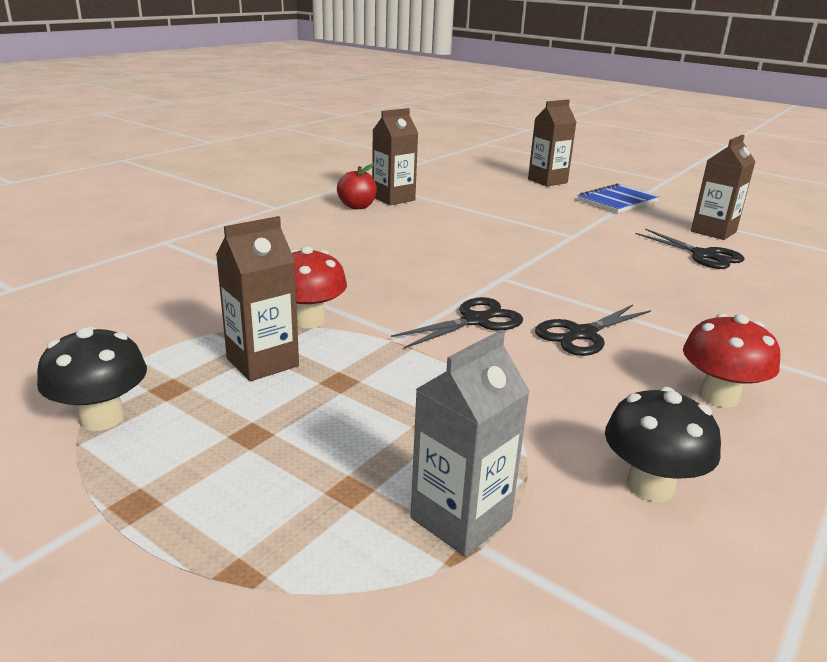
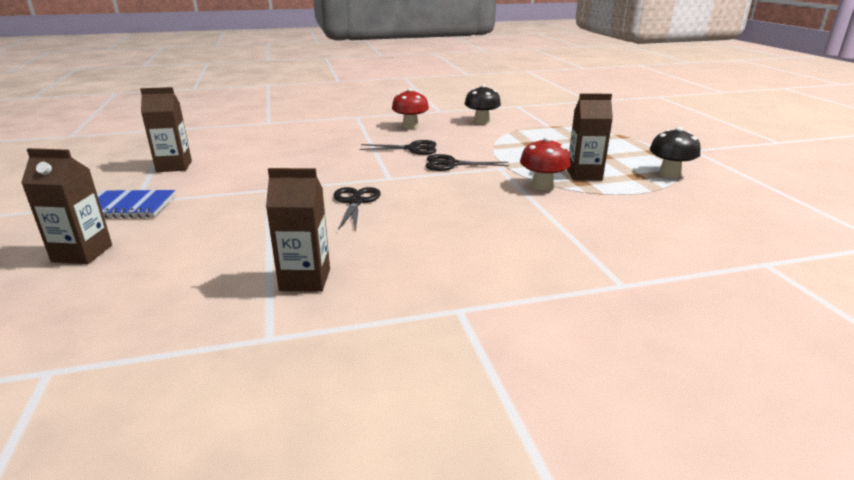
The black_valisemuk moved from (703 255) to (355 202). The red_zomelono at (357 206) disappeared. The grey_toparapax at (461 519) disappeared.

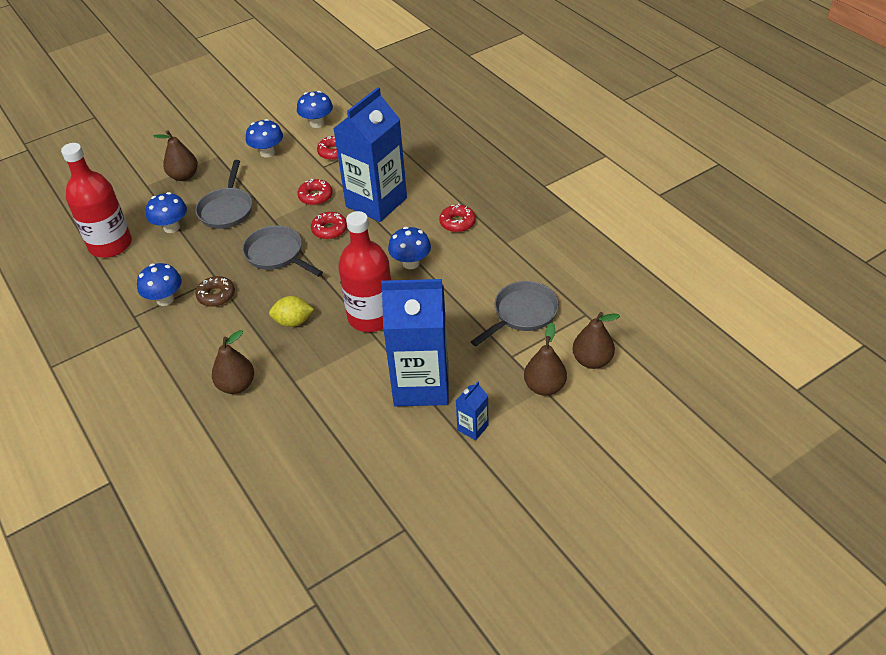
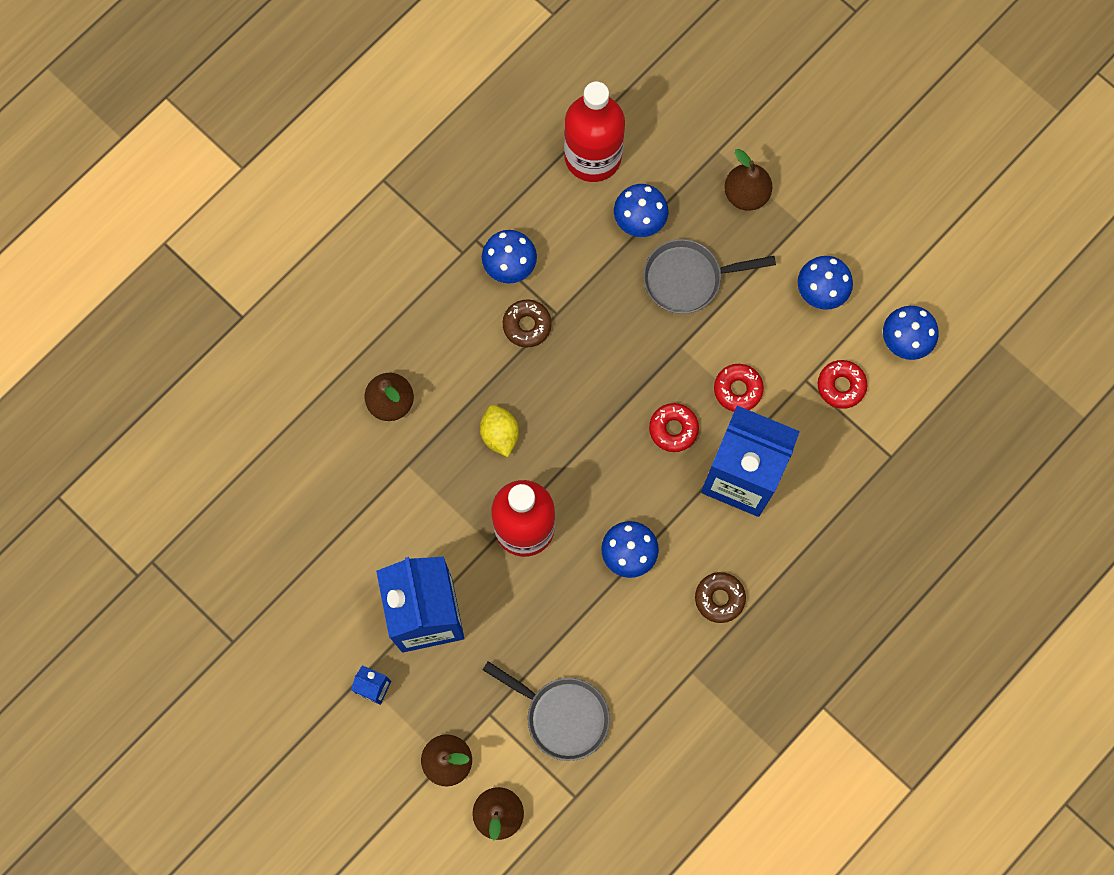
The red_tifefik at (457 223) became the brown_tifefik at (719 598). The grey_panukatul at (277 254) disappeared.

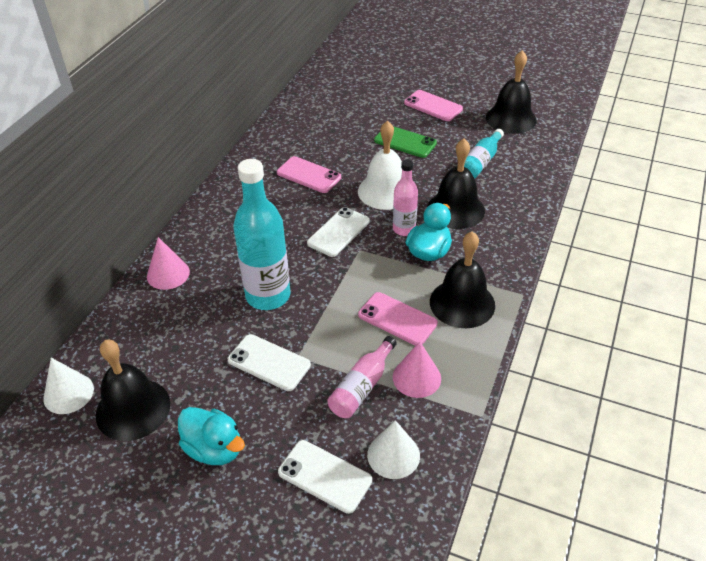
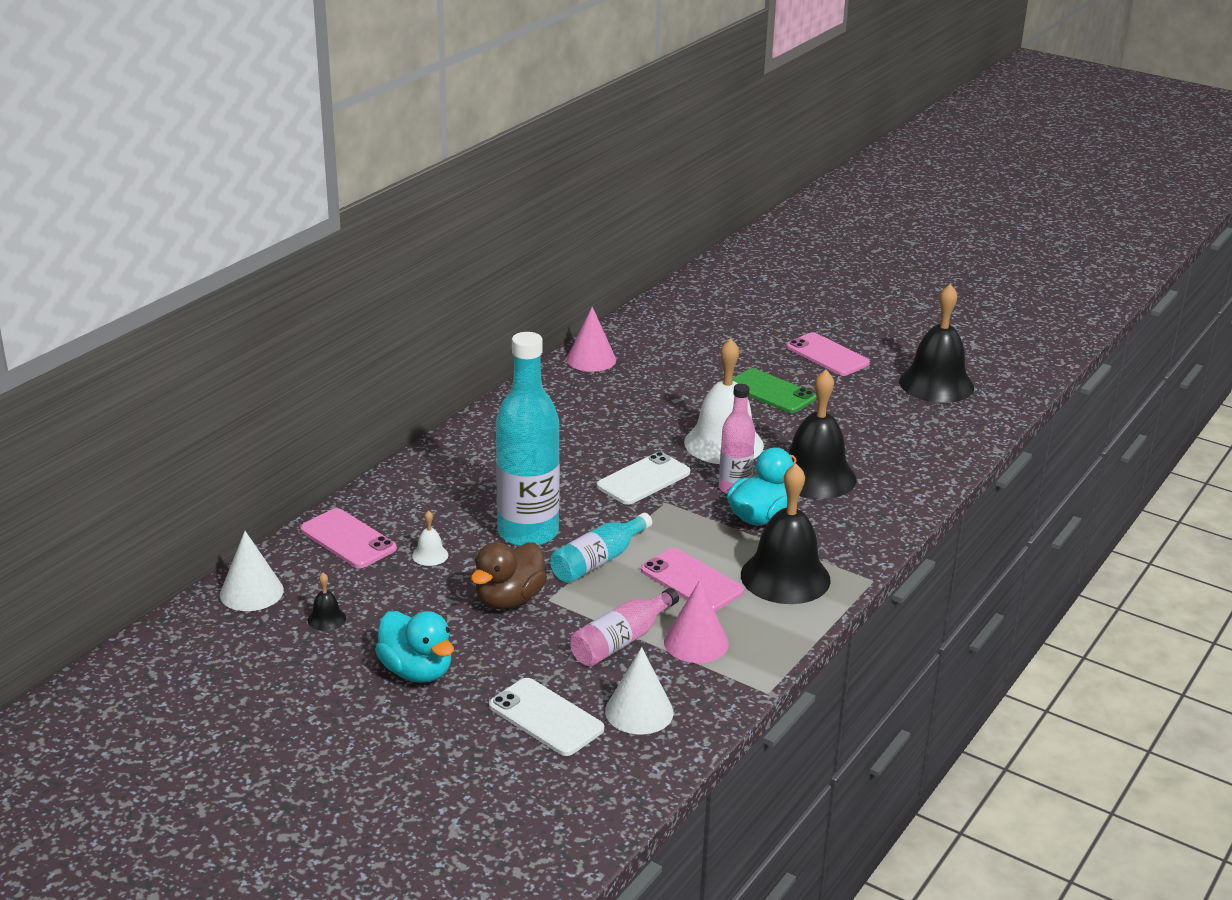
The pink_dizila moved from (308 175) to (348 539). The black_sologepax at (133 409) changed to 0.41 times the size. The white_sologepax at (430 555) appeared. The white_dizila at (269 362) was replaced by the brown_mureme at (509 600). The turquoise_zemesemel moved from (480 162) to (598 561). The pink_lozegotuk moved from (168 274) to (591 359).

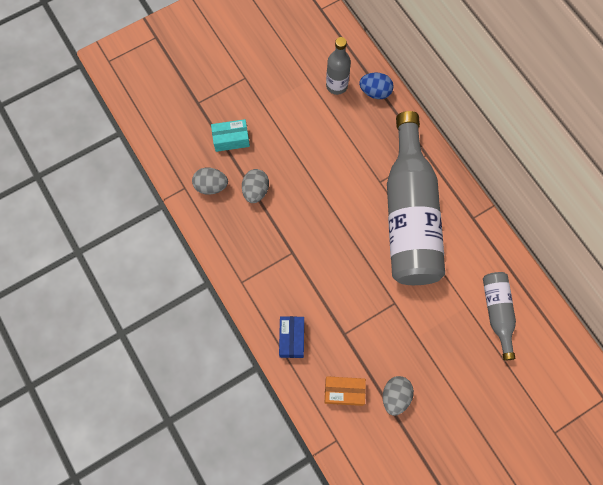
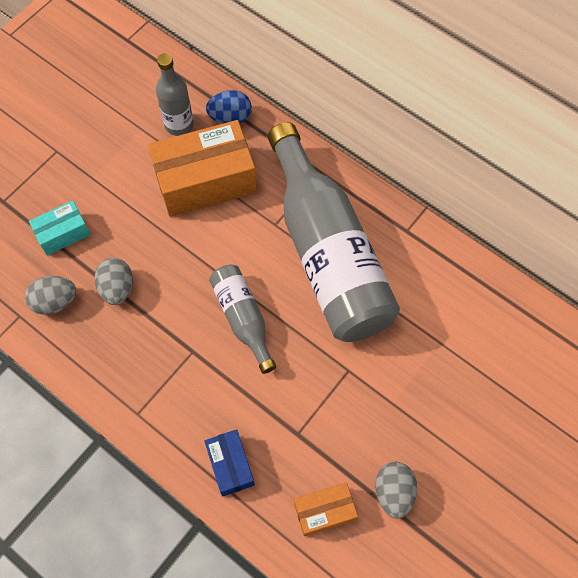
The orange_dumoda at (205 181) appeared. The grey_zemesemel moved from (497 312) to (243 318).

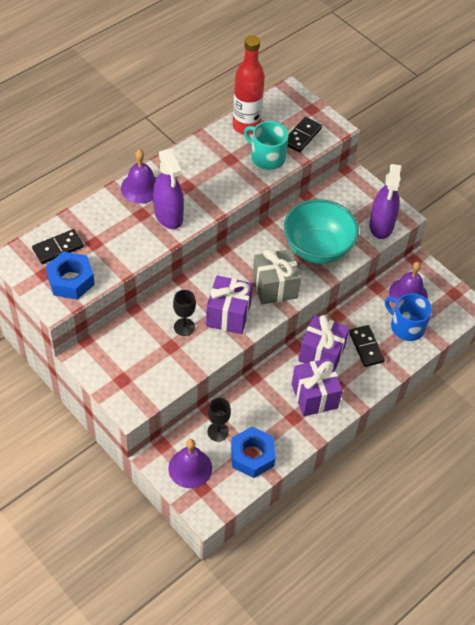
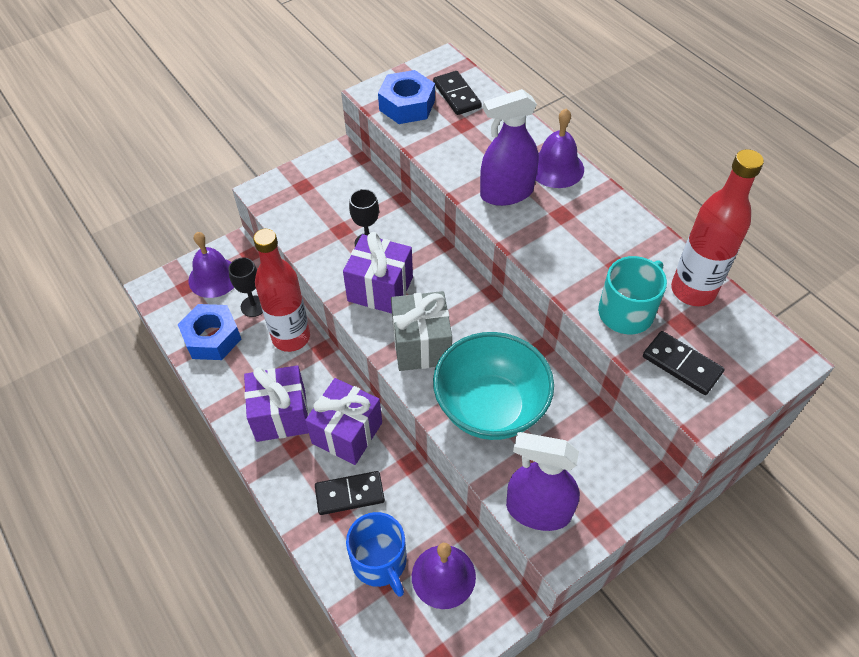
The red_zemesemel at (291 337) appeared. The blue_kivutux at (406 326) turned 105 degrees clockwise.

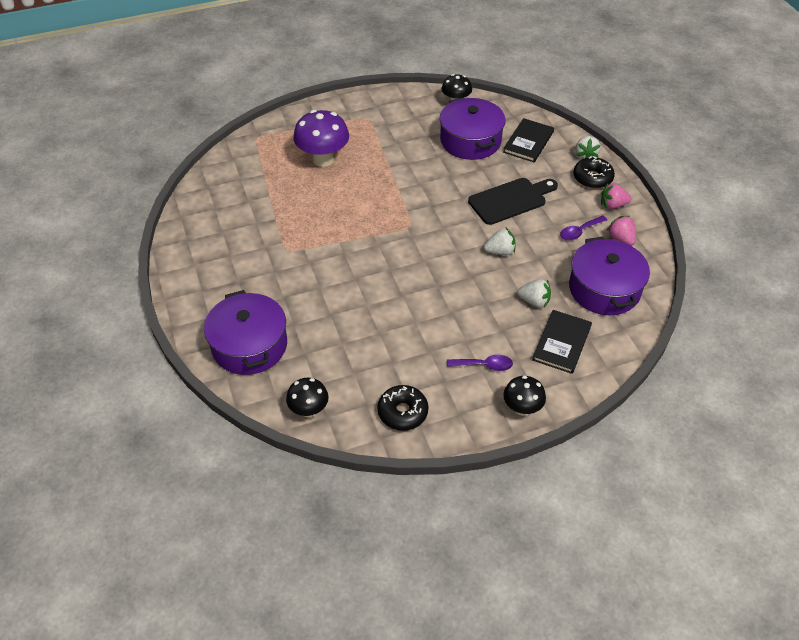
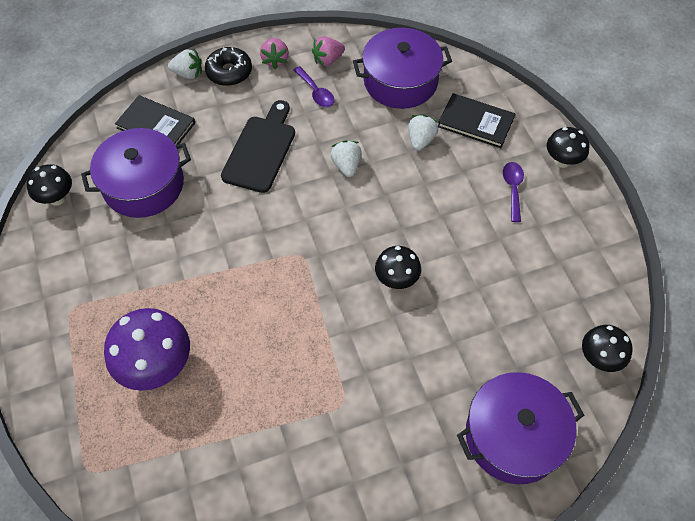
The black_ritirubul at (510 200) turned 45 degrees clockwise. The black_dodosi at (396 279) appeared. The black_tifefik at (402 412) disappeared.

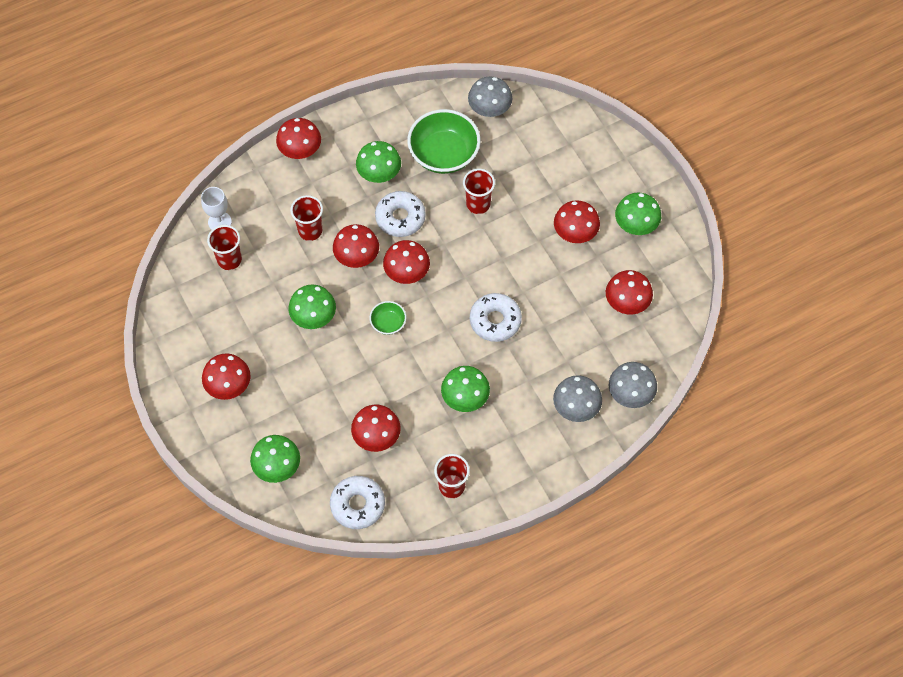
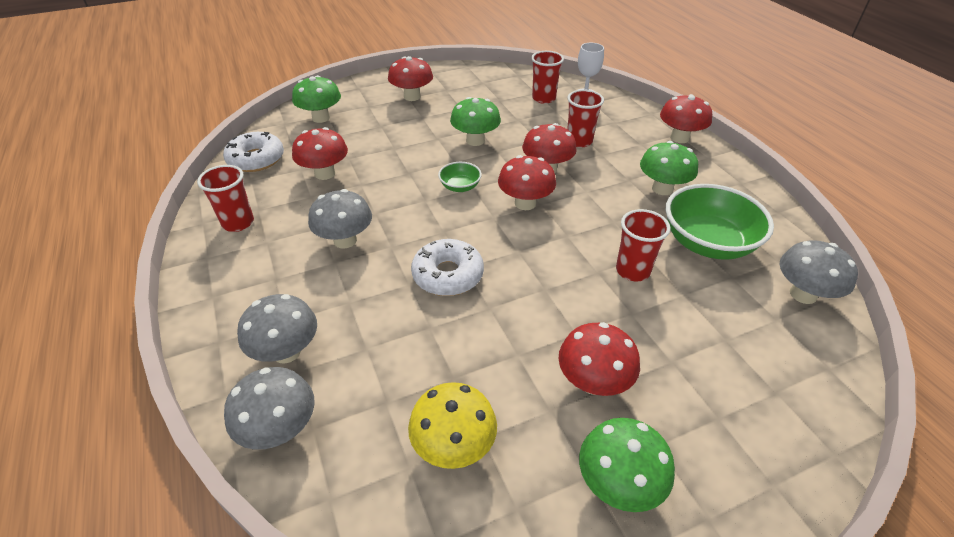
The green_dodosi at (465 398) became the grey_dodosi at (345 240). The red_dodosi at (626 303) became the yellow_dodosi at (454 446). The white_tifefik at (400 218) disappeared.

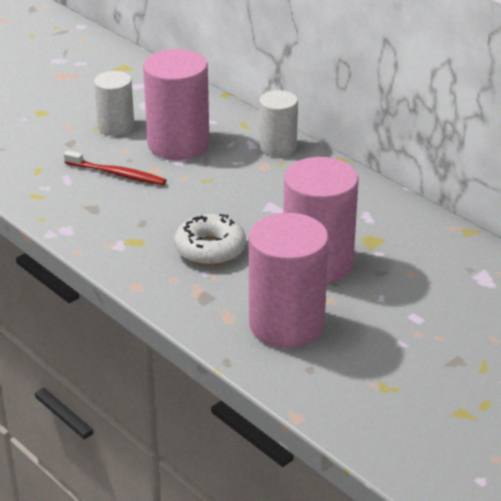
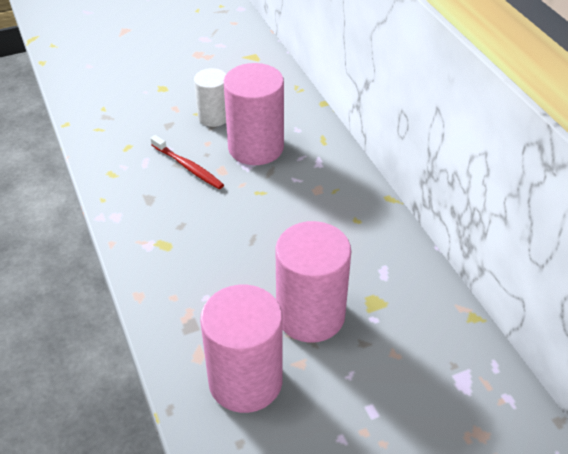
The white_tifefik at (210 249) disappeared. The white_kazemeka at (278 147) disappeared.

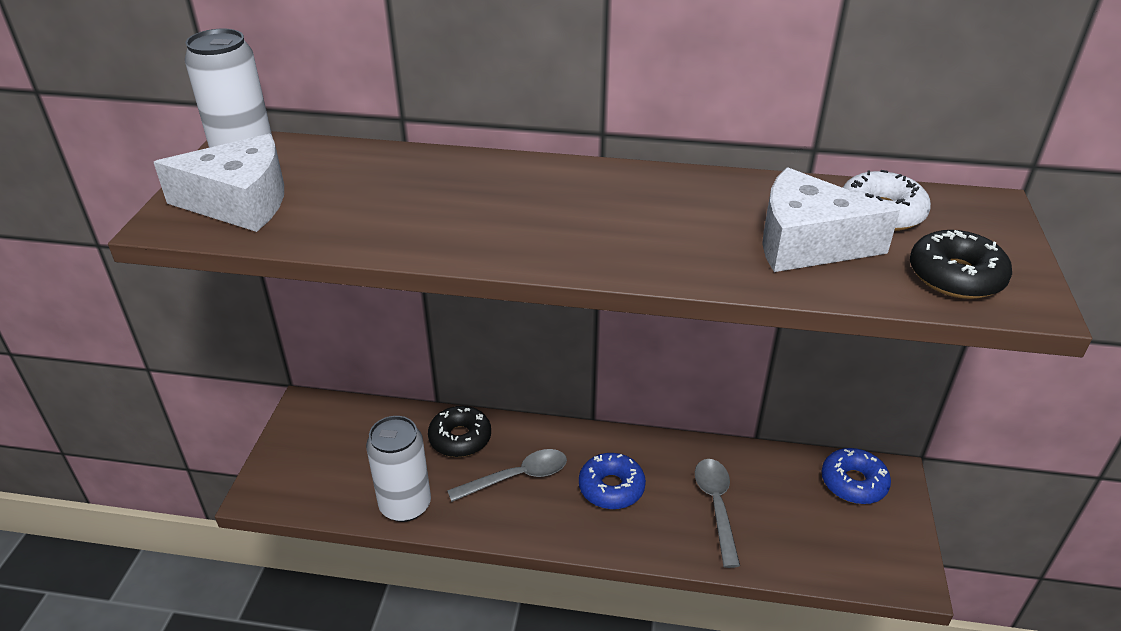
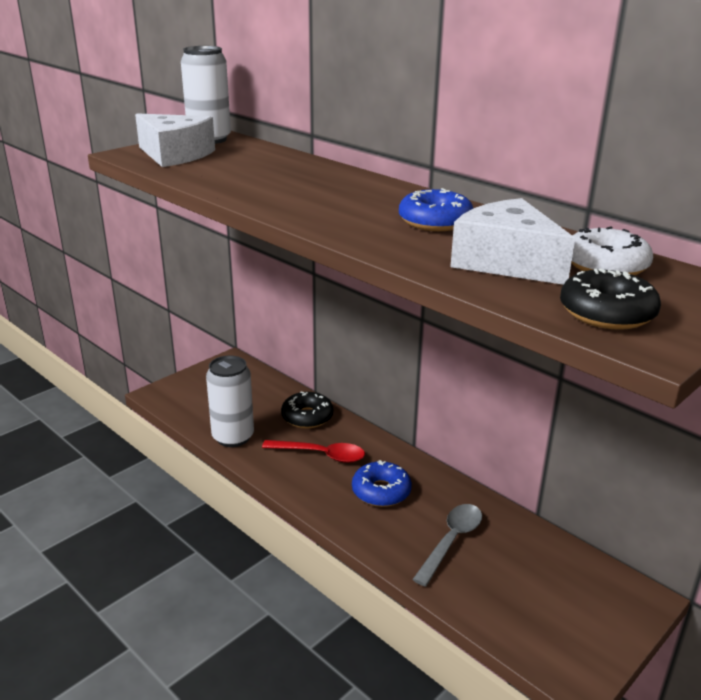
The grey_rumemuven at (517 477) became the red_rumemuven at (321 455). The blue_tifefik moved from (853 483) to (435 222).

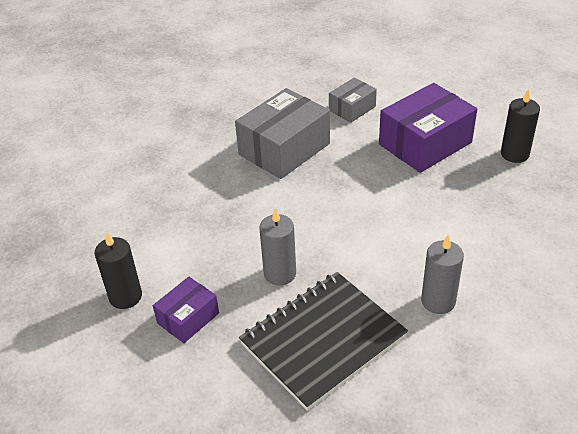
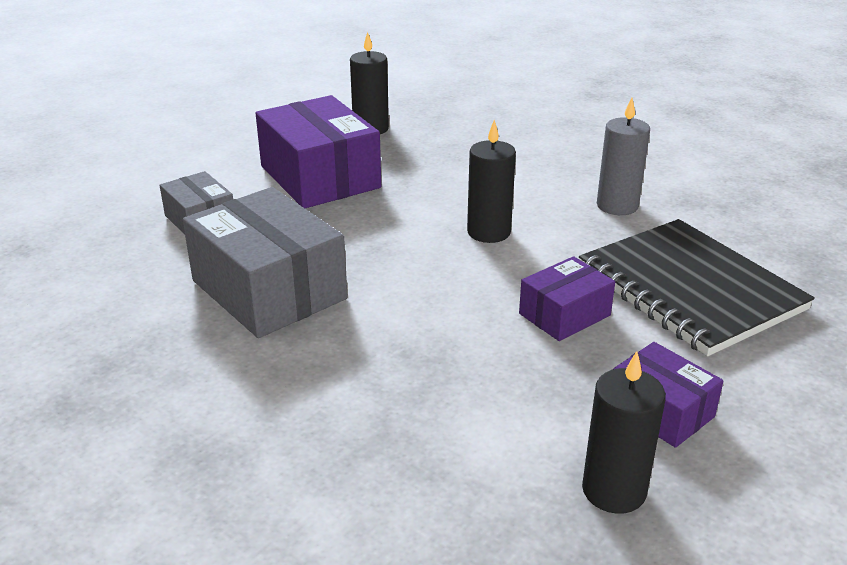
The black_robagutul at (489 232) appeared. The grey_robagutul at (280 273) was replaced by the purple_dumoda at (564 314).

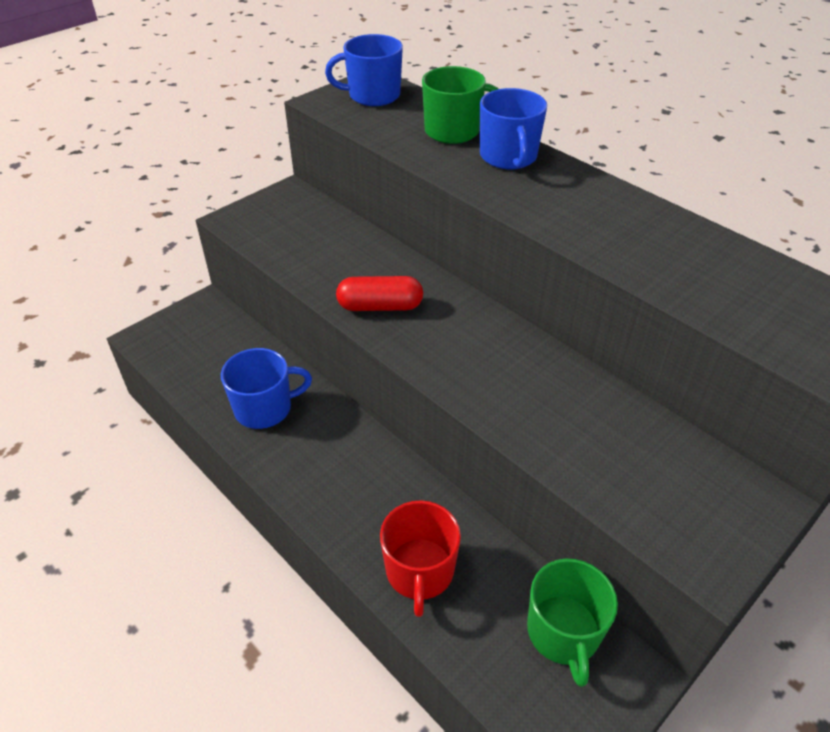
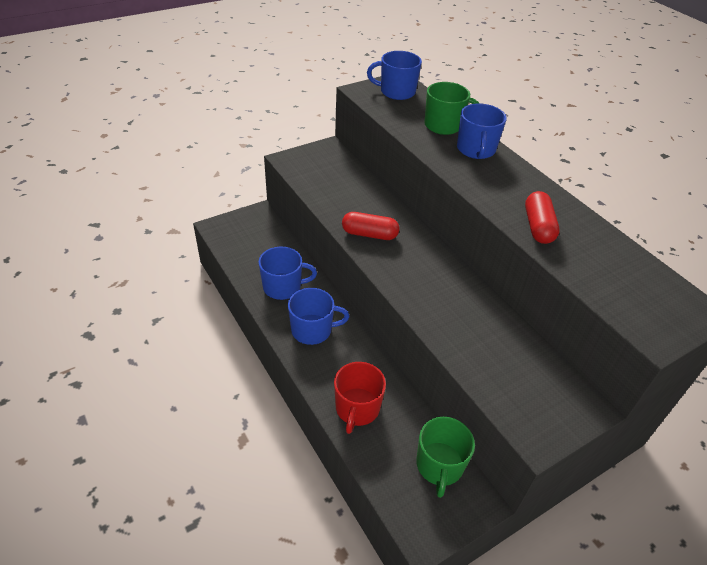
The blue_kivutux at (312 330) appeared. The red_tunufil at (538 227) appeared.

